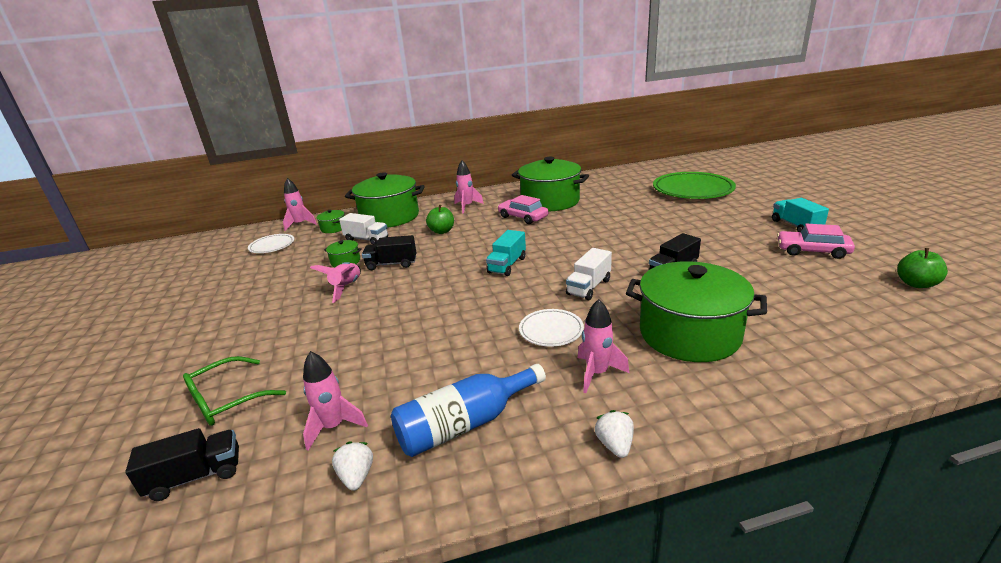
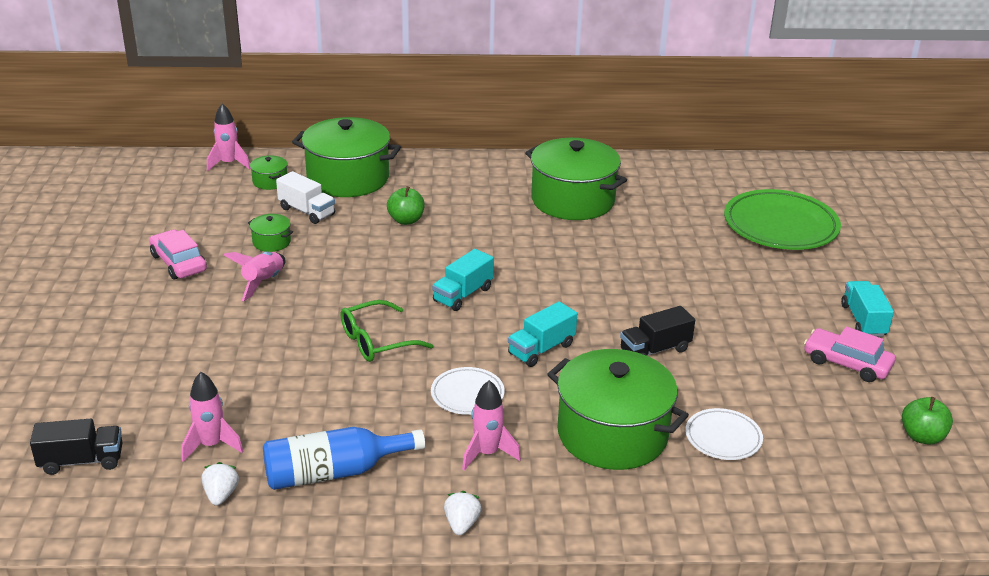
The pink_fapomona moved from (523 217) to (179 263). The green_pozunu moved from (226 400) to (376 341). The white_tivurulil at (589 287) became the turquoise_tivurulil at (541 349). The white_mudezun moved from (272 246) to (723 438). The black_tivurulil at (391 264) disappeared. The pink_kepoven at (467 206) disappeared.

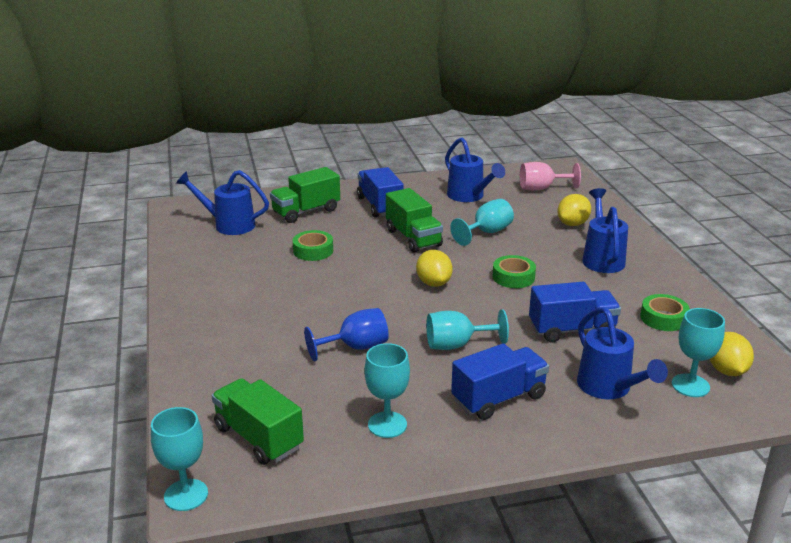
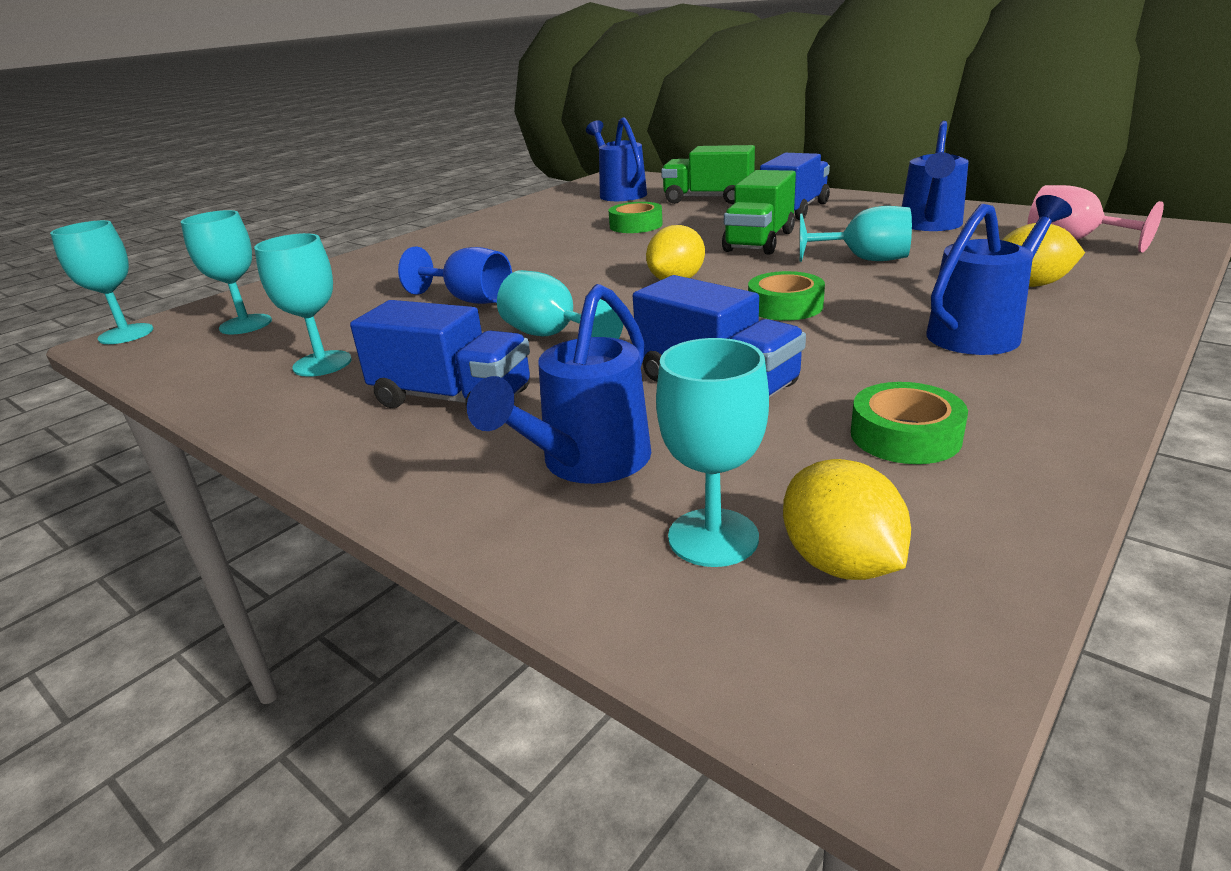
The green_tivurulil at (258 437) was replaced by the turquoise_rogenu at (245 324). The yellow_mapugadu at (726 370) turned 75 degrees counterclockwise.

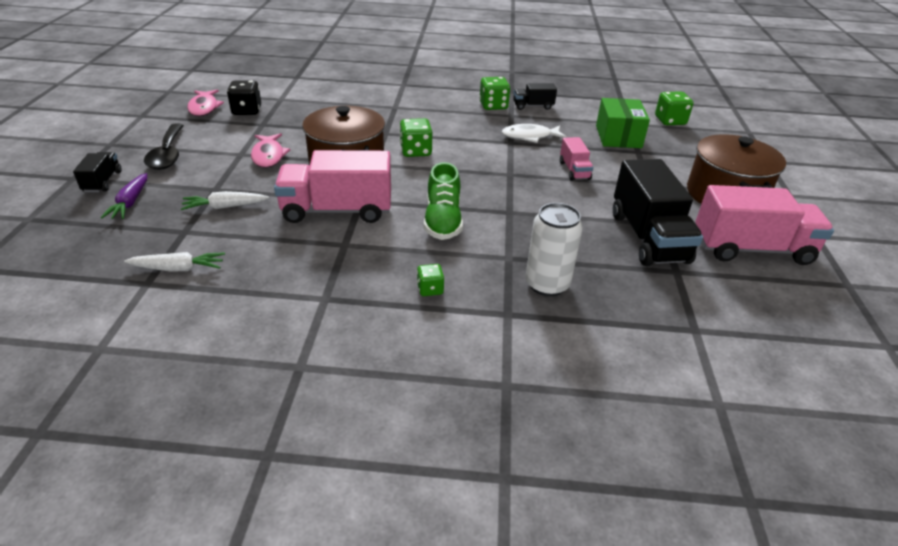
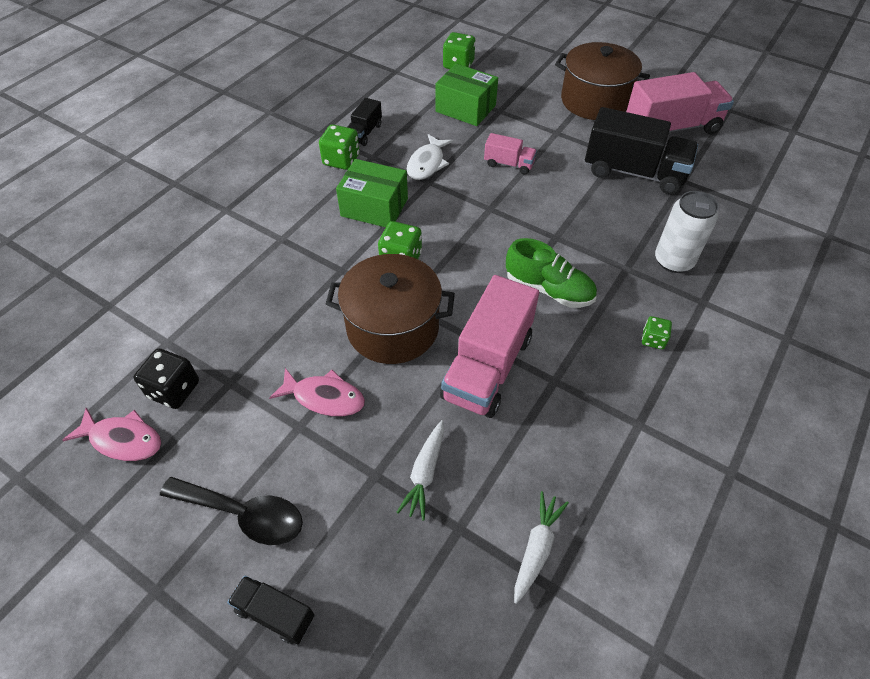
The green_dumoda at (374 207) appeared. The pink_tivurulil at (751 249) turned 45 degrees clockwise. The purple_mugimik at (130 203) disappeared.

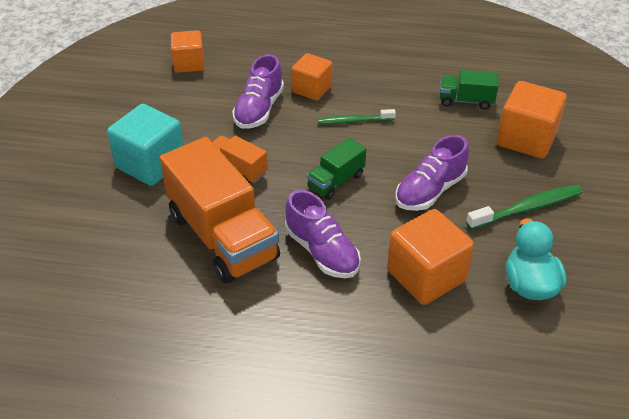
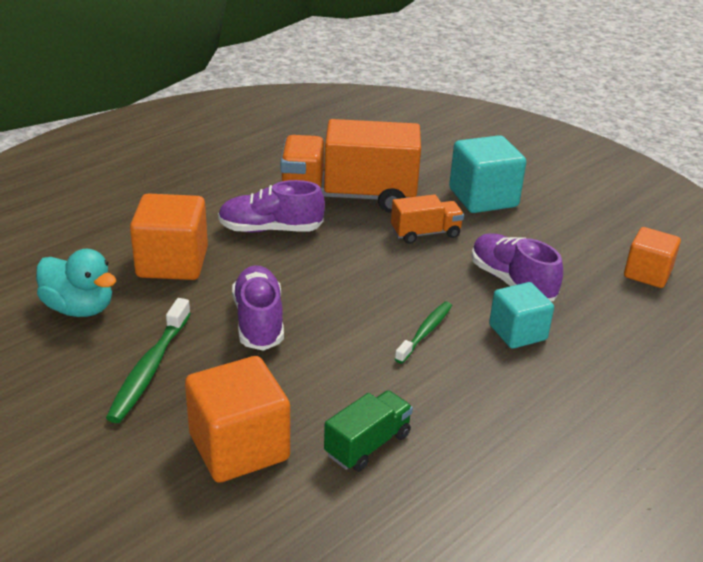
The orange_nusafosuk at (312 89) became the turquoise_nusafosuk at (517 332). The green_tivurulil at (336 181) disappeared.

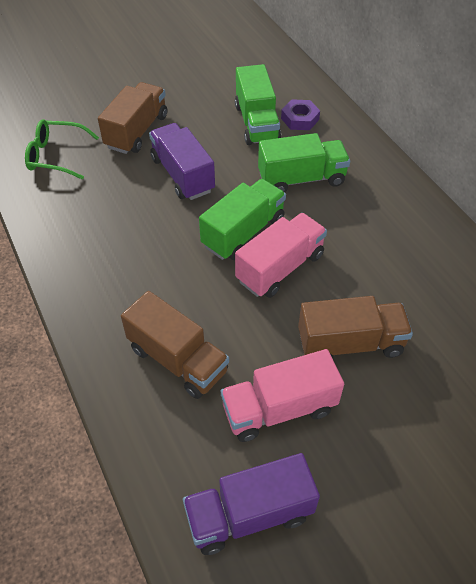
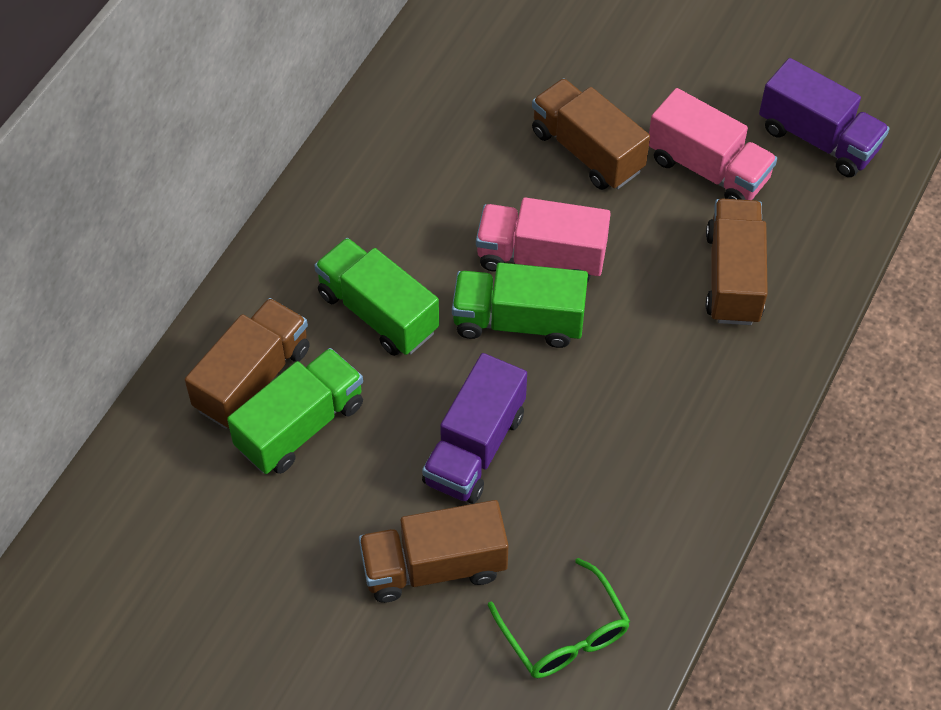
The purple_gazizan at (300 119) was replaced by the brown_tivurulil at (253 379).

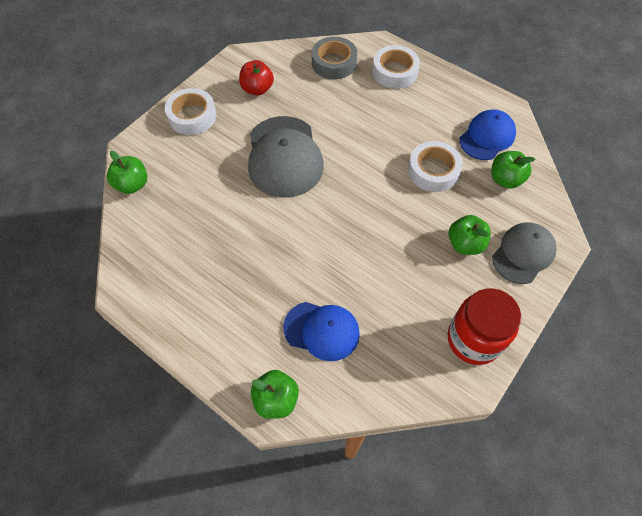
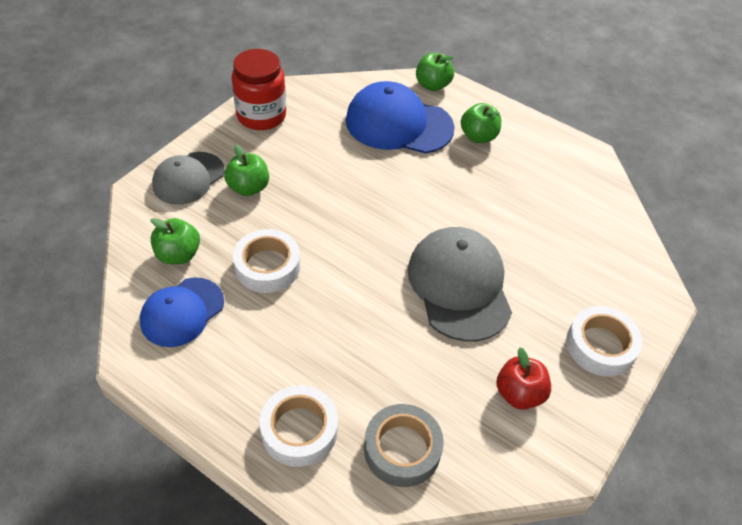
The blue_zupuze at (322 330) changed to 1.56 times the size. The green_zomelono moved from (132 185) to (478 136).

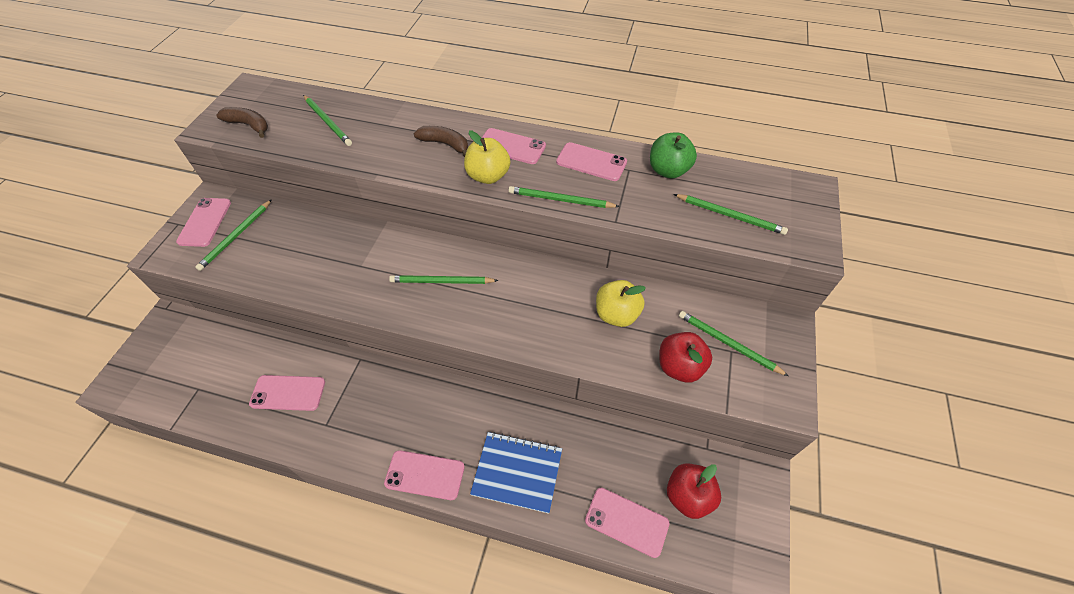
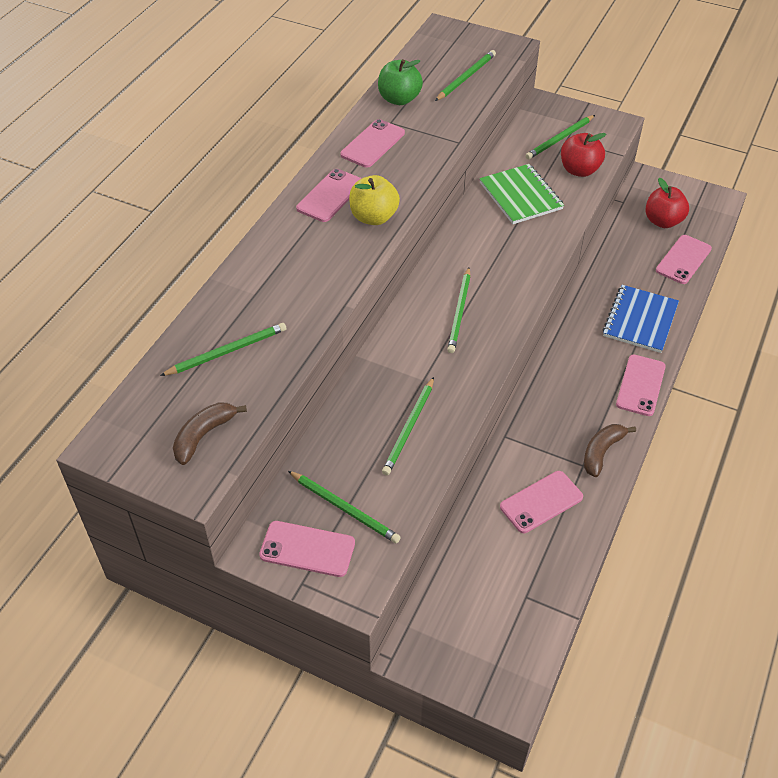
The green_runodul moved from (560 200) to (409 428). The yellow_zomelono at (616 314) was replaced by the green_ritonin at (520 196). The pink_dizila at (288 393) turned 45 degrees clockwise. The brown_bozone moved from (445 144) to (601 452).

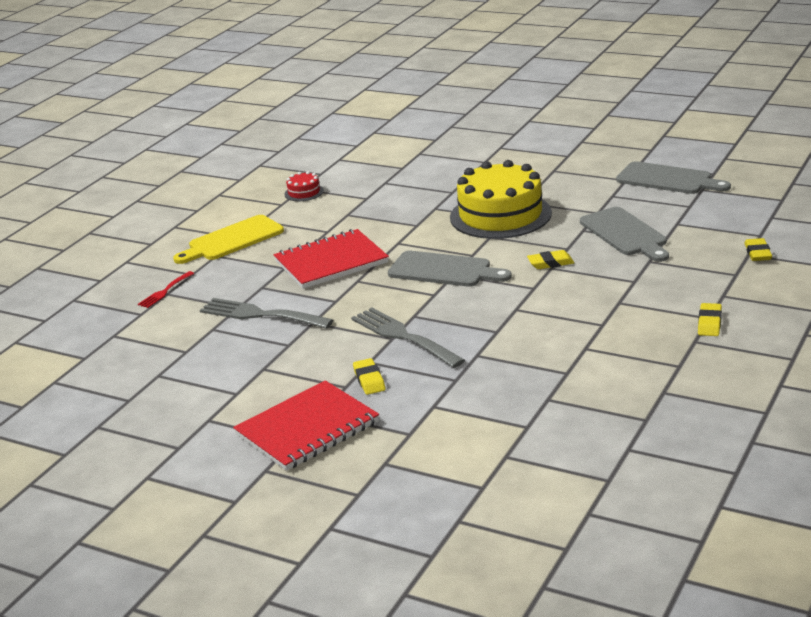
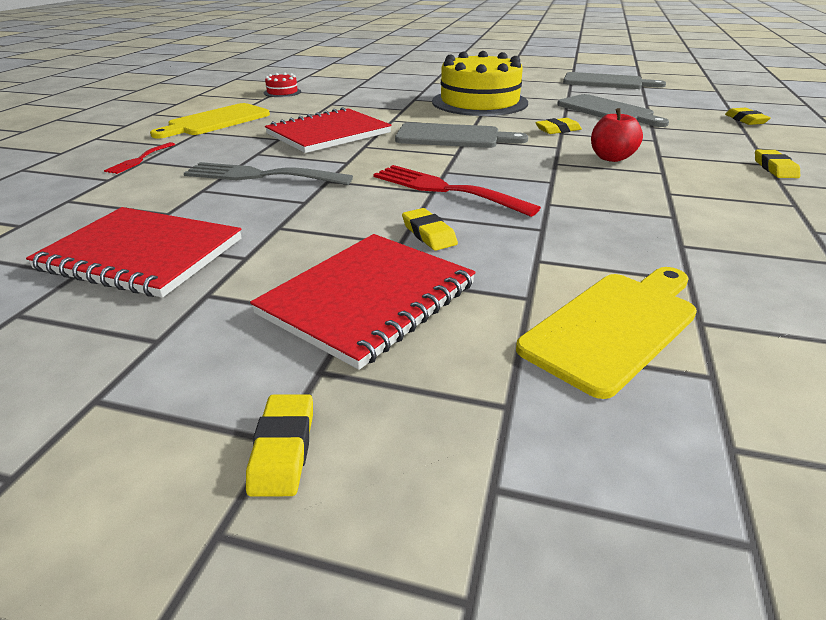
The red_ritonin at (141 254) appeared. The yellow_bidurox at (283 449) appeared. The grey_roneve at (403 336) became the red_roneve at (445 189). The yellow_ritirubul at (614 326) appeared. The red_zomelono at (611 158) appeared.

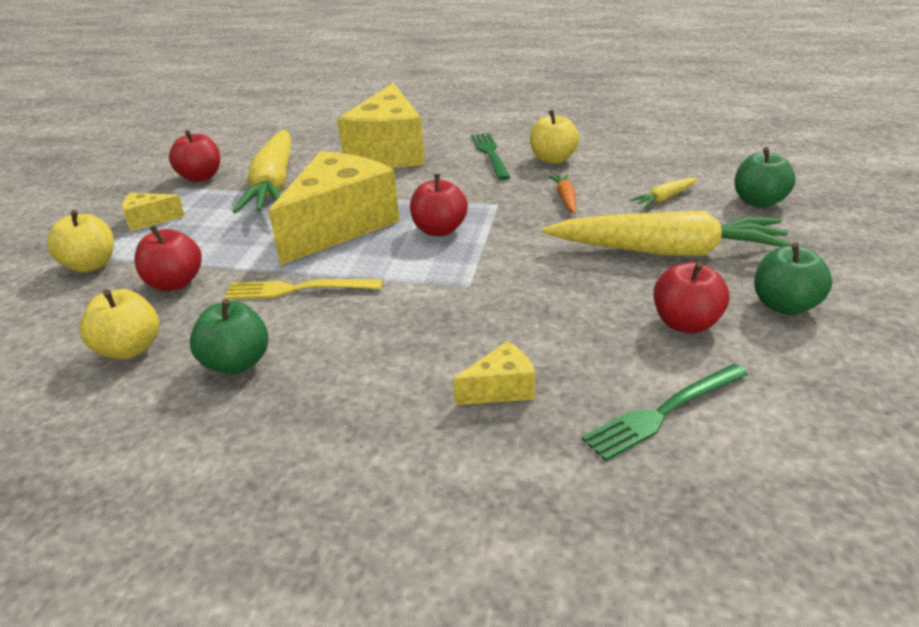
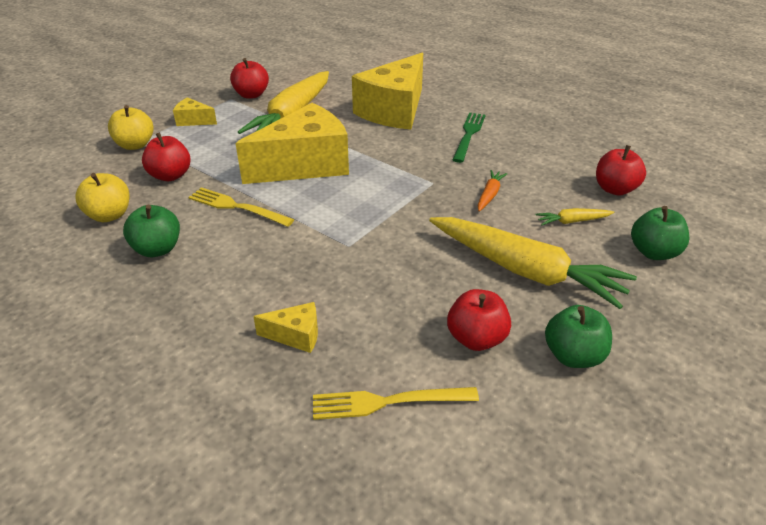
The green_roneve at (662 413) became the yellow_roneve at (386 402). The red_zomelono moved from (439 230) to (615 189). The yellow_zomelono at (553 159) disappeared.

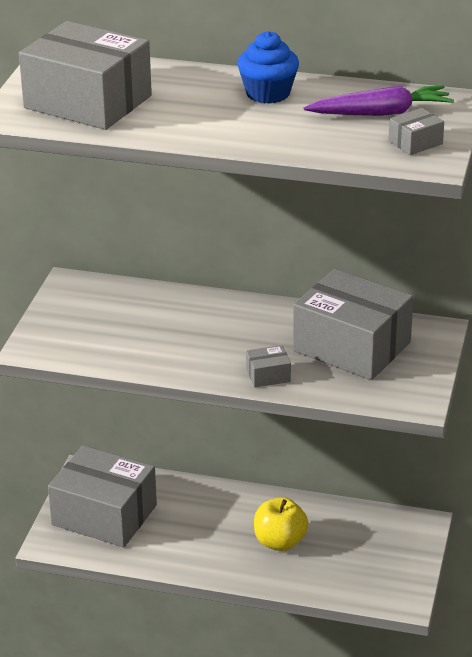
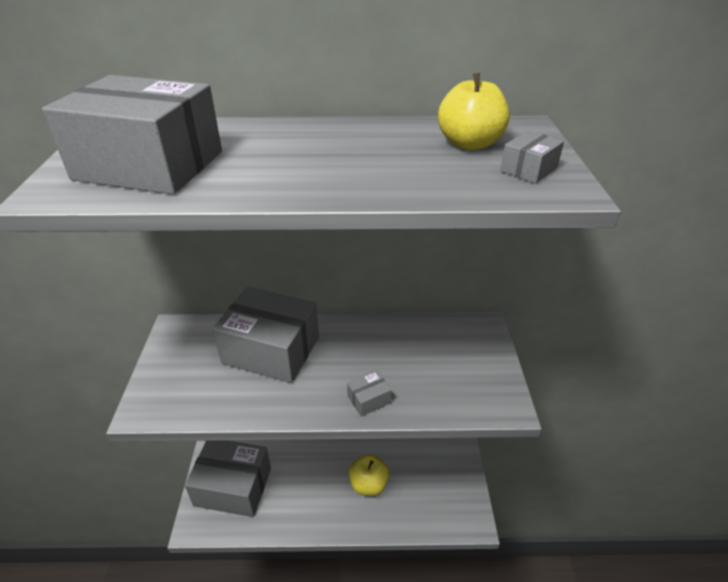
The grey_dumoda moved from (351 347) to (271 350). The purple_mugimik at (381 113) was replaced by the yellow_zomelono at (469 144). The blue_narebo at (268 93) disappeared.

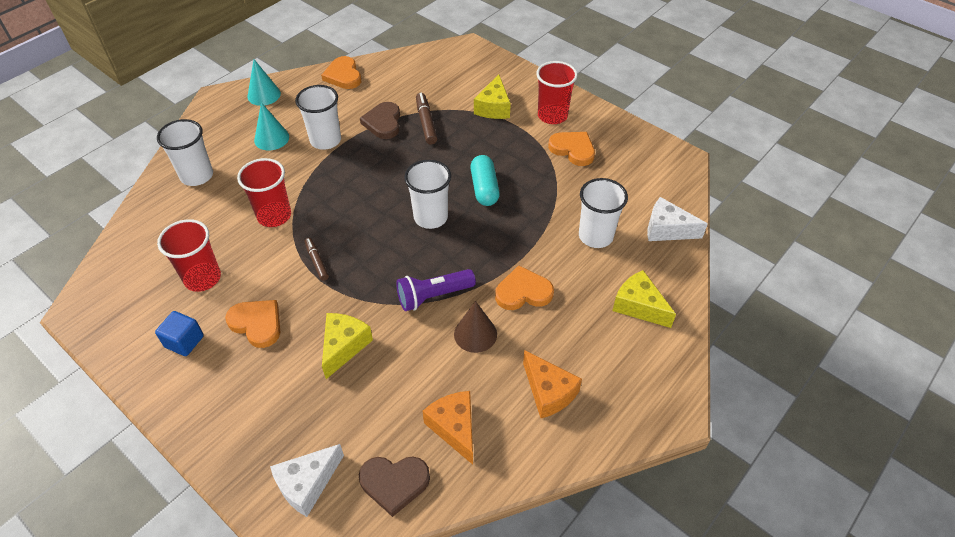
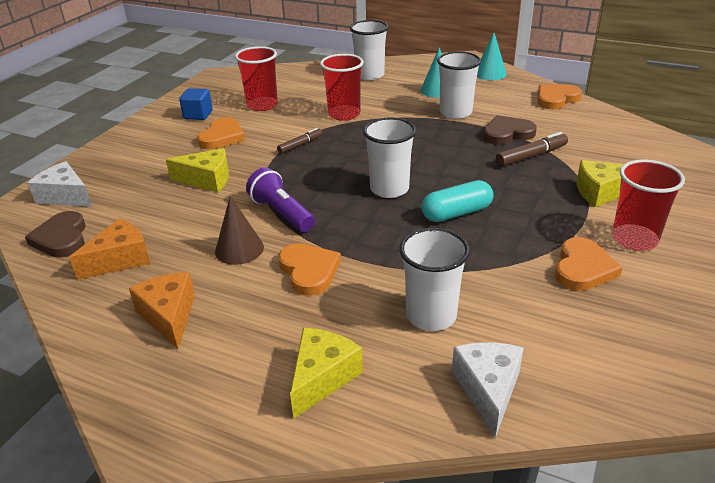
The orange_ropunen at (548 392) turned 120 degrees clockwise.

